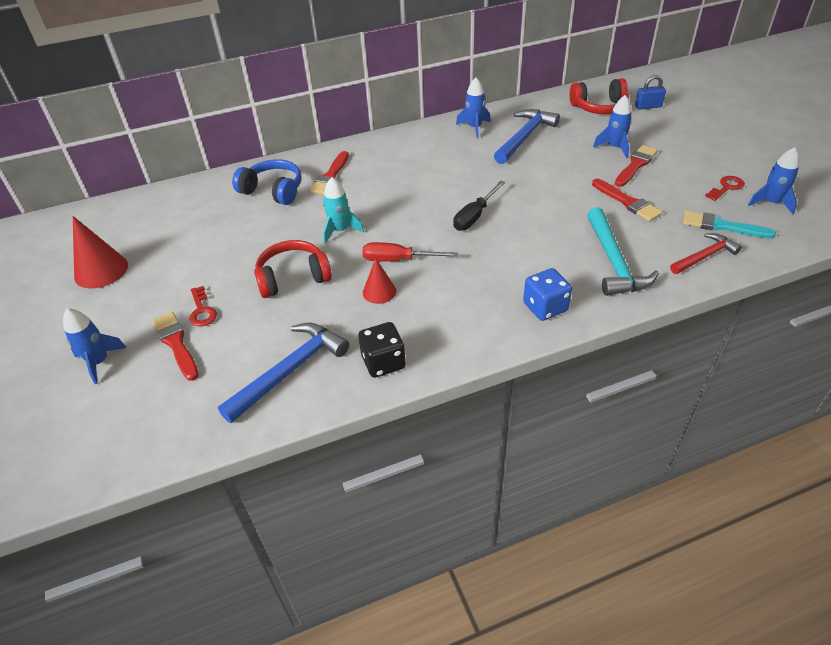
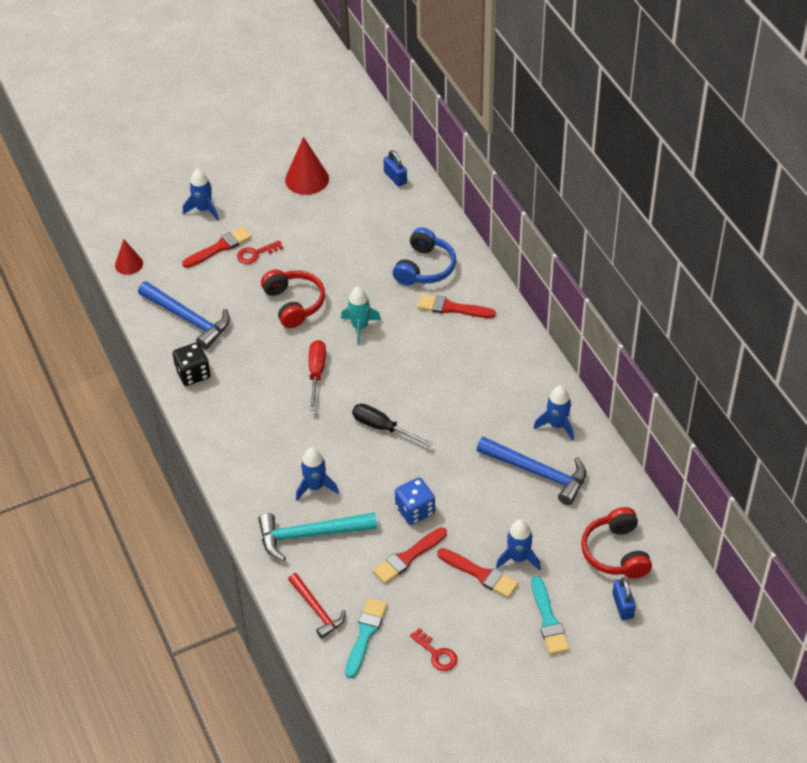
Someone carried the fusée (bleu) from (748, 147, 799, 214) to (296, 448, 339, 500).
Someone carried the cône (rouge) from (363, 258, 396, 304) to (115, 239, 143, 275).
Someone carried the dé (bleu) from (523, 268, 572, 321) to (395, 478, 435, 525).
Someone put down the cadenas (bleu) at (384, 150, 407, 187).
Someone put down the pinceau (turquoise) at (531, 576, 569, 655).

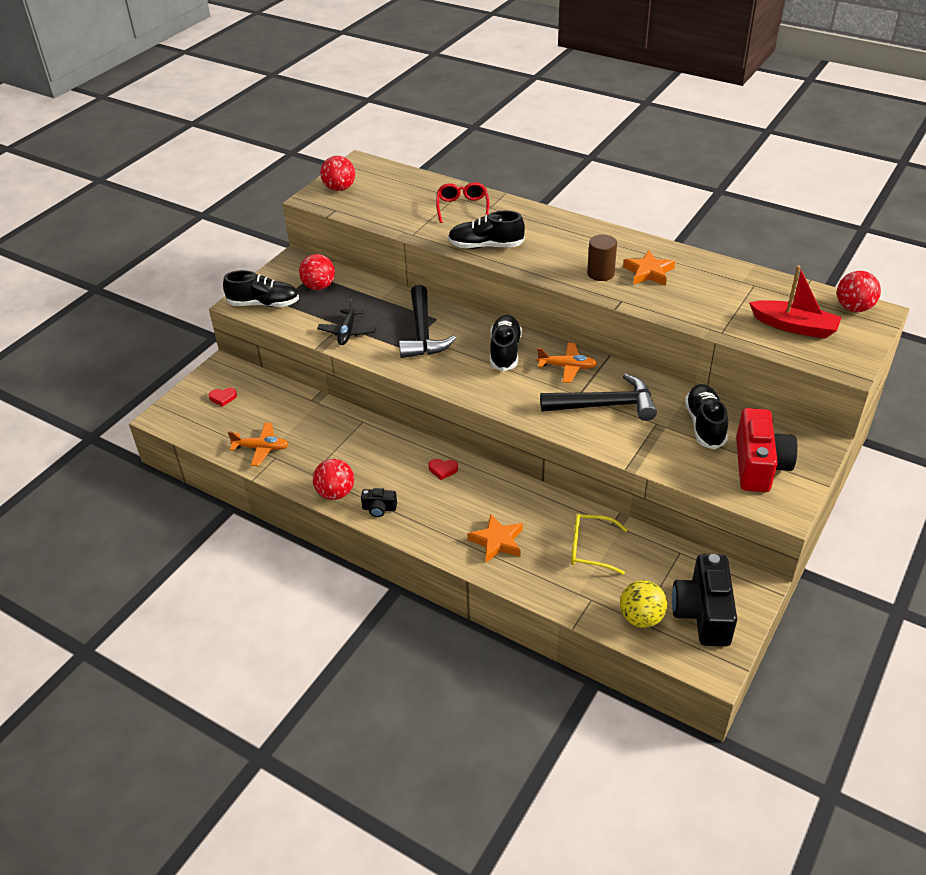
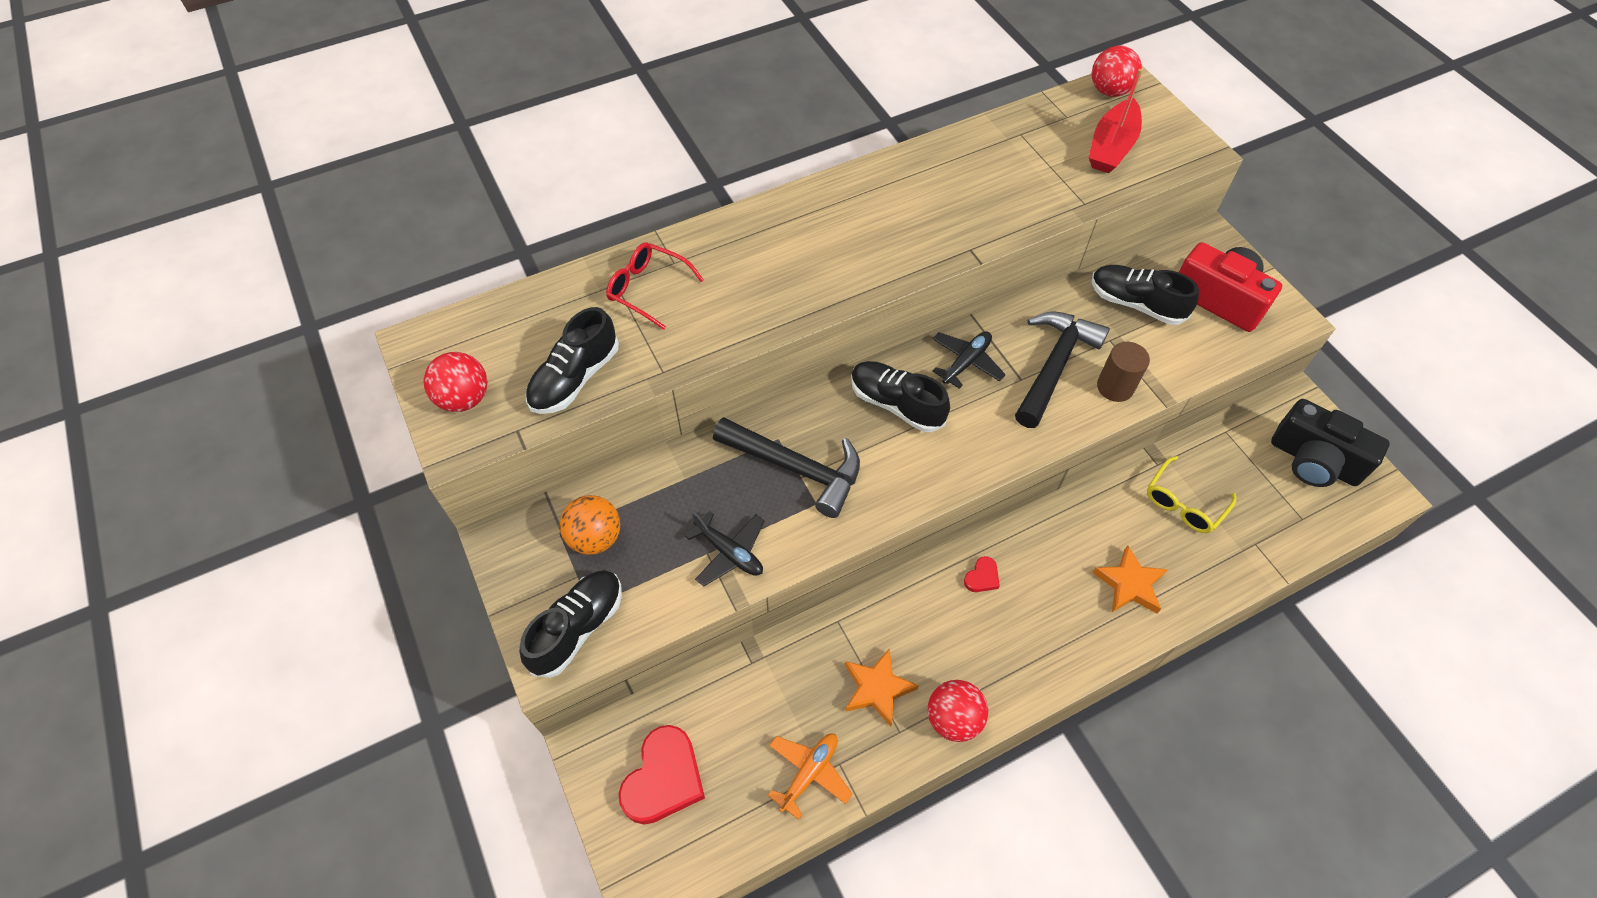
Someone carried the chaussure (noir) from (448, 211, 525, 249) to (526, 307, 619, 414).
Someone carried the cylindre (marron) from (587, 234, 617, 281) to (1097, 342, 1150, 402).
Someone carried the étoile (orange) from (623, 250, 675, 286) to (845, 648, 919, 727).
Someone repainted the balle (rouge) at (299, 254, 335, 290), which became the balle (orange) at (560, 495, 620, 555).
Someone rotated the bateau (rouge) at (749, 265, 842, 339) by 150 degrees clockwise.
Someone repainted the avion (orange) at (537, 343, 597, 383), which became the avion (noir) at (933, 331, 1006, 389).
Someone scaled the cœur (rouge) at (208, 388, 237, 407) by 2.13.
Someone took away the appareil photo (noir) at (361, 488, 397, 517).
Someone took away the balle (jaune) at (620, 580, 667, 628).

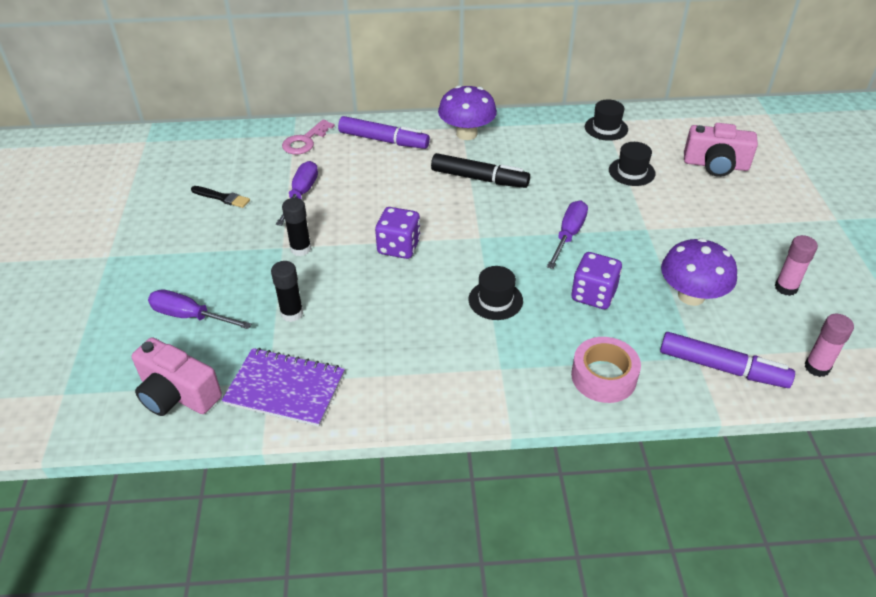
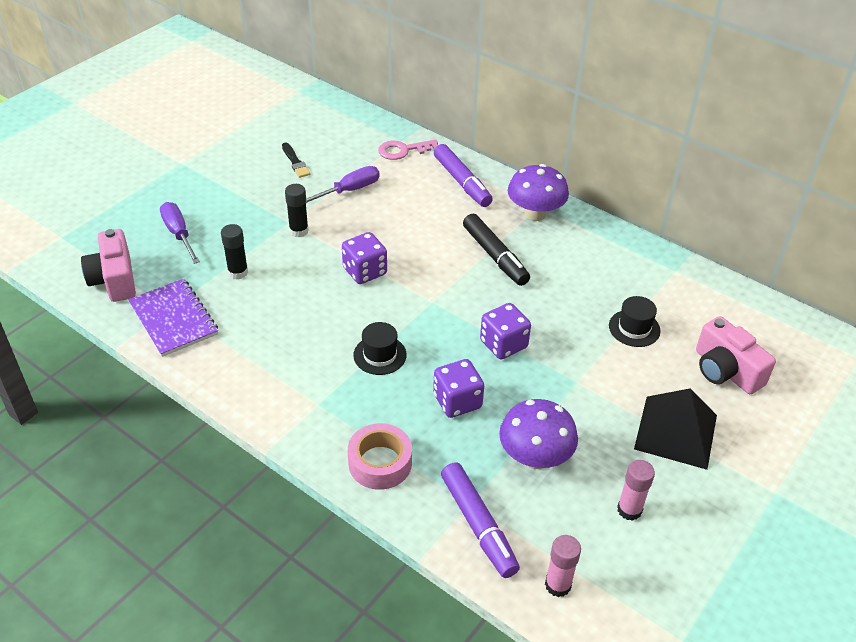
Someone took away the chapeau (noir) at (585, 99, 628, 141).
Someone swapped the tournevis (violet) at (547, 200, 588, 269) for the dé (violet) at (480, 303, 531, 360).
Someone put down the pyramide (noir) at (634, 388, 717, 470).

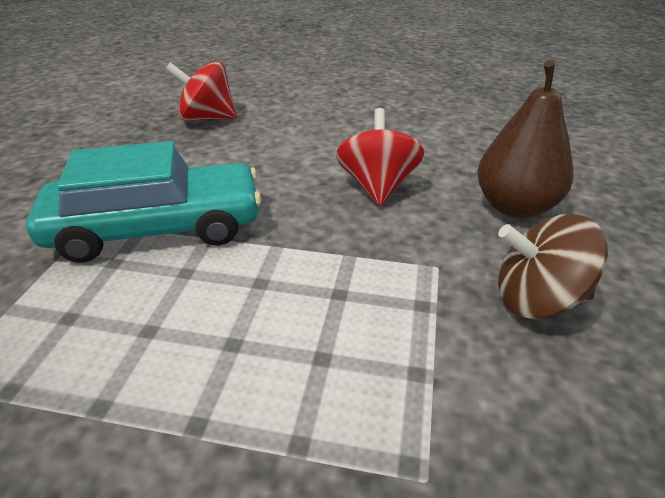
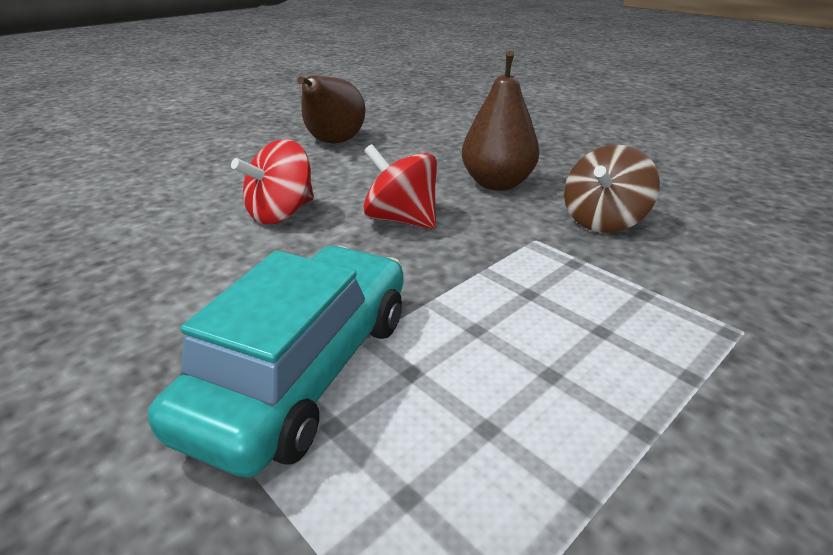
Someone carried the toupie (rouge) from (166, 61, 237, 121) to (231, 139, 314, 224).
Someone put down the poire (marron) at (297, 75, 365, 143).

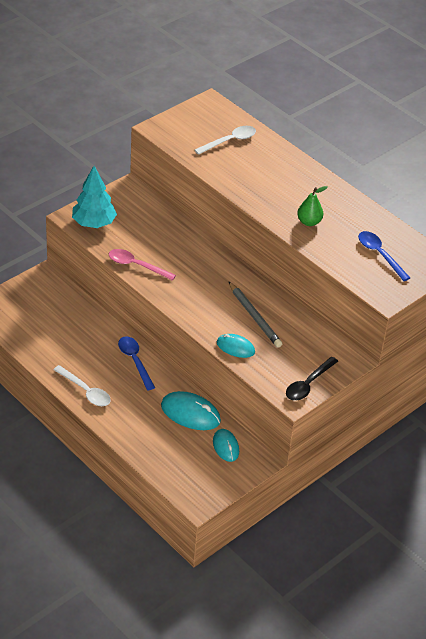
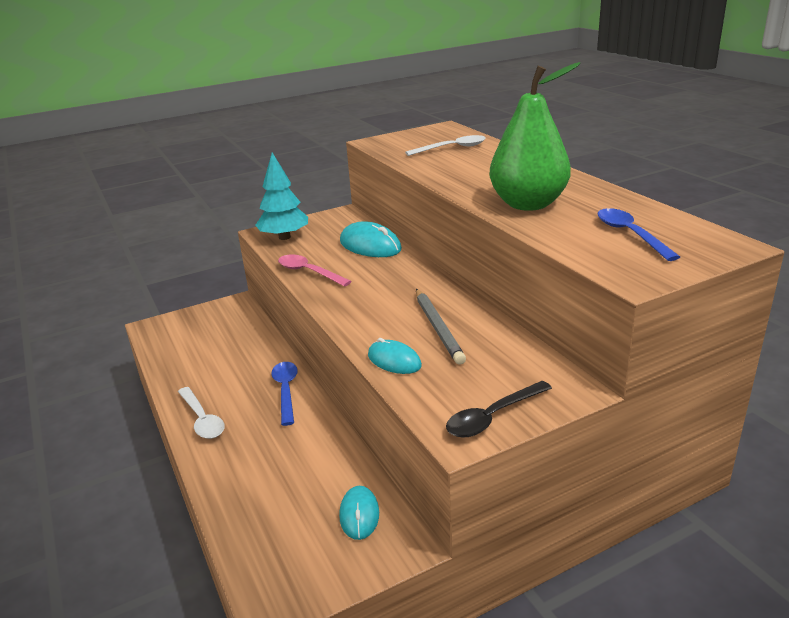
Someone scaled the poire (vert) at (297, 186, 327, 226) by 2.12.
Someone carried the souris (turquoise) from (161, 391, 221, 430) to (340, 221, 402, 257).

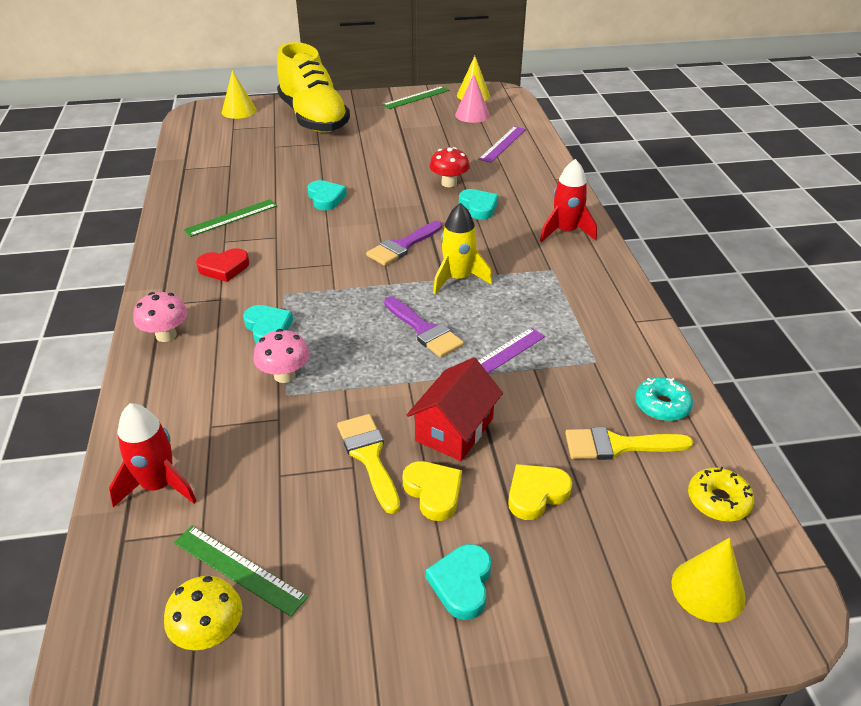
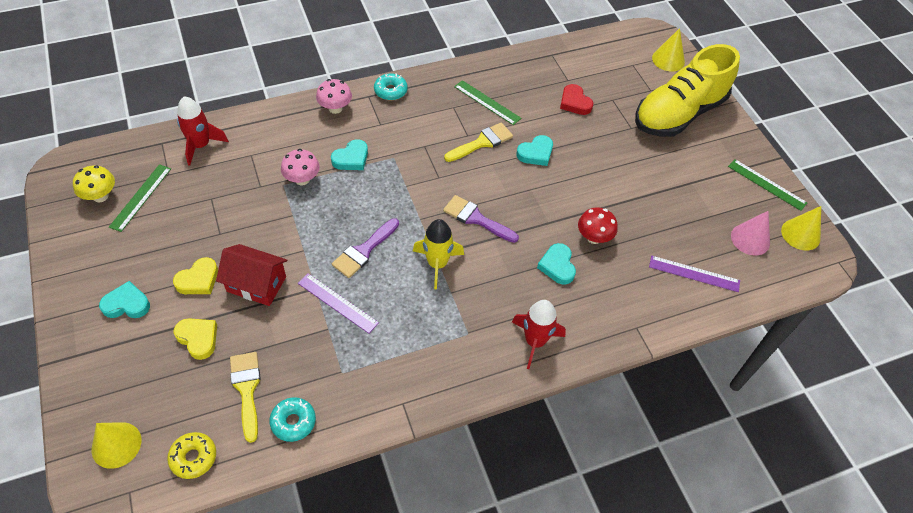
Someone rotated the cœur (turquoise) at (459, 189, 498, 220) by 120 degrees clockwise.
Someone carried the cœur (rouge) from (196, 248, 249, 282) to (560, 84, 593, 115).
Someone carried the pinceau (jaune) from (337, 414, 400, 514) to (444, 122, 513, 162).
Someone put down the beignet (turquoise) at (374, 73, 408, 100).

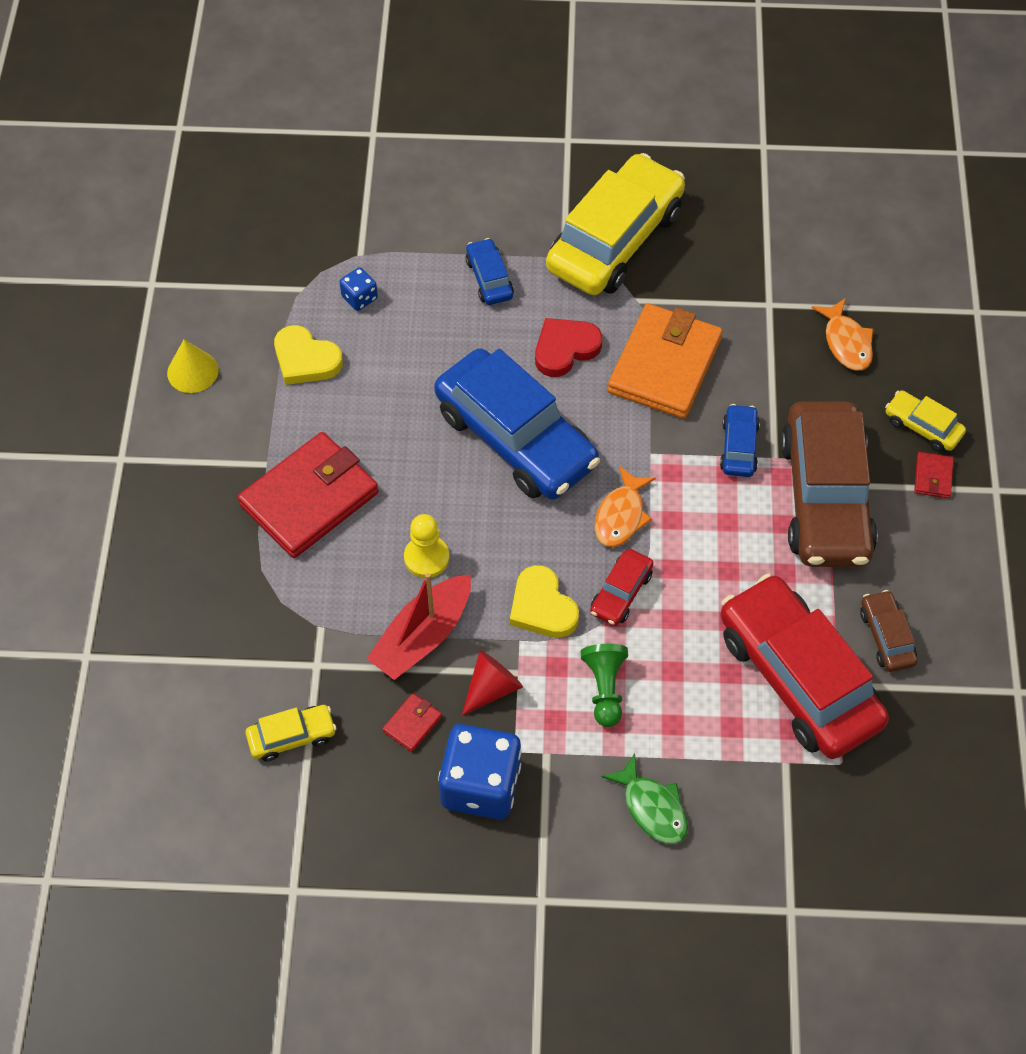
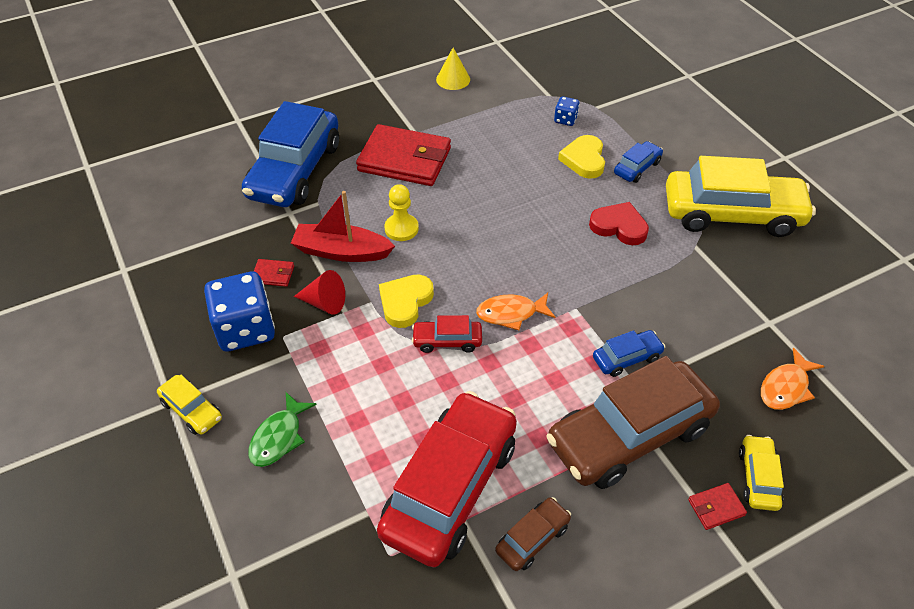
Someone took away the portefeuille (orange) at (608, 304, 723, 419).
Someone carried the cœur (jaune) from (274, 325, 343, 385) to (558, 135, 605, 179).
Someone carried the voiture (bleu) from (434, 348, 600, 500) to (242, 101, 339, 207).
Someone took away the pion (vert) at (581, 644, 628, 727).
Someone carried the voiture (jaune) from (246, 705, 336, 761) to (157, 375, 222, 435).

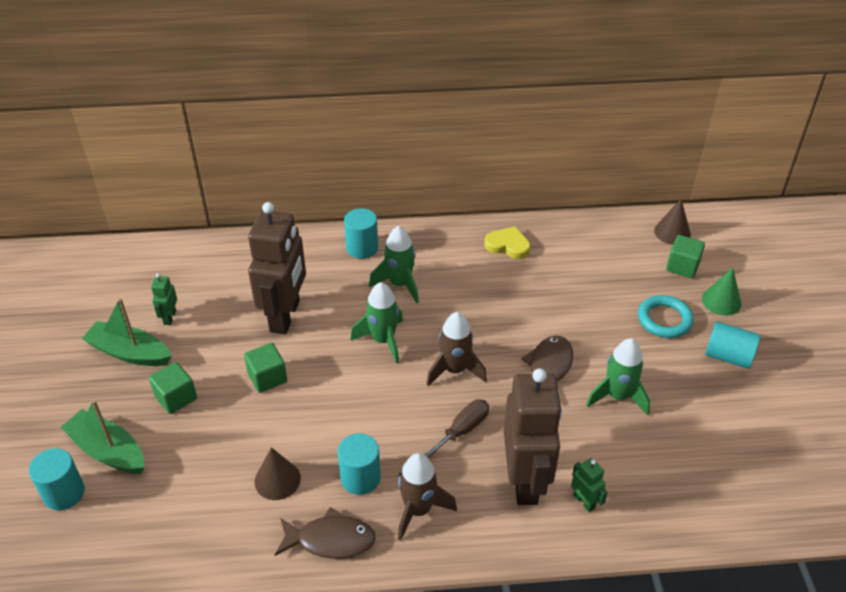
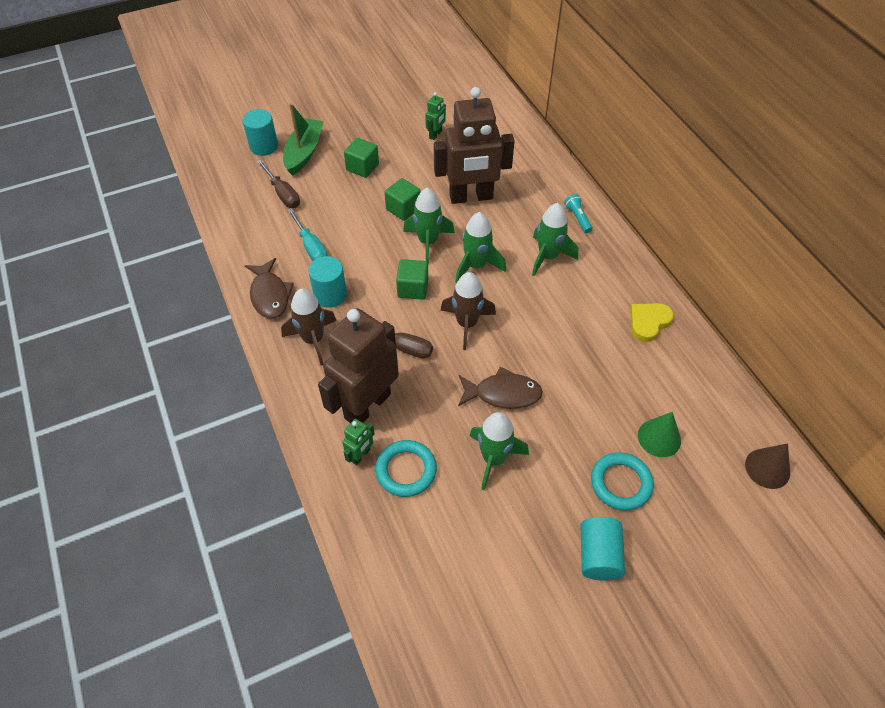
Someone swapped the cylindre (turquoise) at (344, 208, 378, 259) for the lampe de poche (turquoise) at (564, 194, 593, 233).
Someone rotated the cœur (jaune) at (484, 226, 530, 259) by 135 degrees counterclockwise.
Someone carried the cube (vert) from (666, 235, 705, 278) to (396, 259, 428, 300).
Someone carried the cône (vert) from (702, 267, 742, 316) to (638, 412, 681, 457).
Someone rotated the robot (vert) at (151, 273, 177, 325) by 135 degrees clockwise.
Someone took away the bateau (vert) at (82, 298, 171, 366).
Someone rotated the robot (marron) at (504, 368, 562, 505) by 150 degrees clockwise.
Someone swapped the cône (marron) at (254, 447, 301, 500) for the tournevis (turquoise) at (287, 208, 328, 261).
Someone put down the tournevis (marron) at (257, 160, 300, 208).
Someone put down the fusée (vert) at (403, 188, 455, 265).
Someone put down the anneau (turquoise) at (375, 440, 437, 497).

